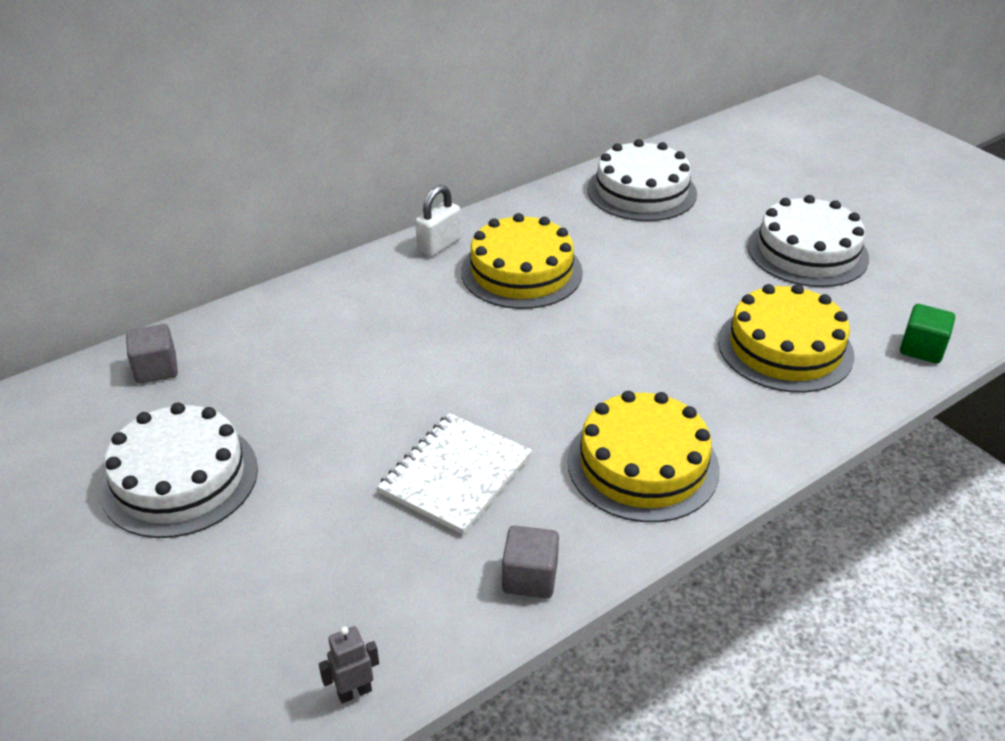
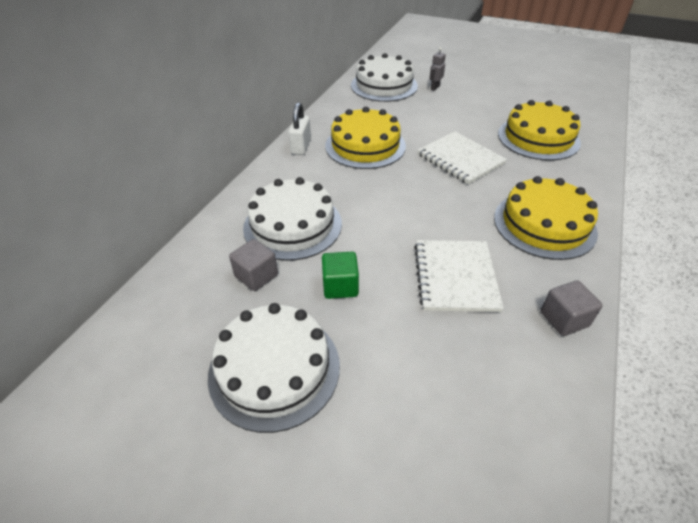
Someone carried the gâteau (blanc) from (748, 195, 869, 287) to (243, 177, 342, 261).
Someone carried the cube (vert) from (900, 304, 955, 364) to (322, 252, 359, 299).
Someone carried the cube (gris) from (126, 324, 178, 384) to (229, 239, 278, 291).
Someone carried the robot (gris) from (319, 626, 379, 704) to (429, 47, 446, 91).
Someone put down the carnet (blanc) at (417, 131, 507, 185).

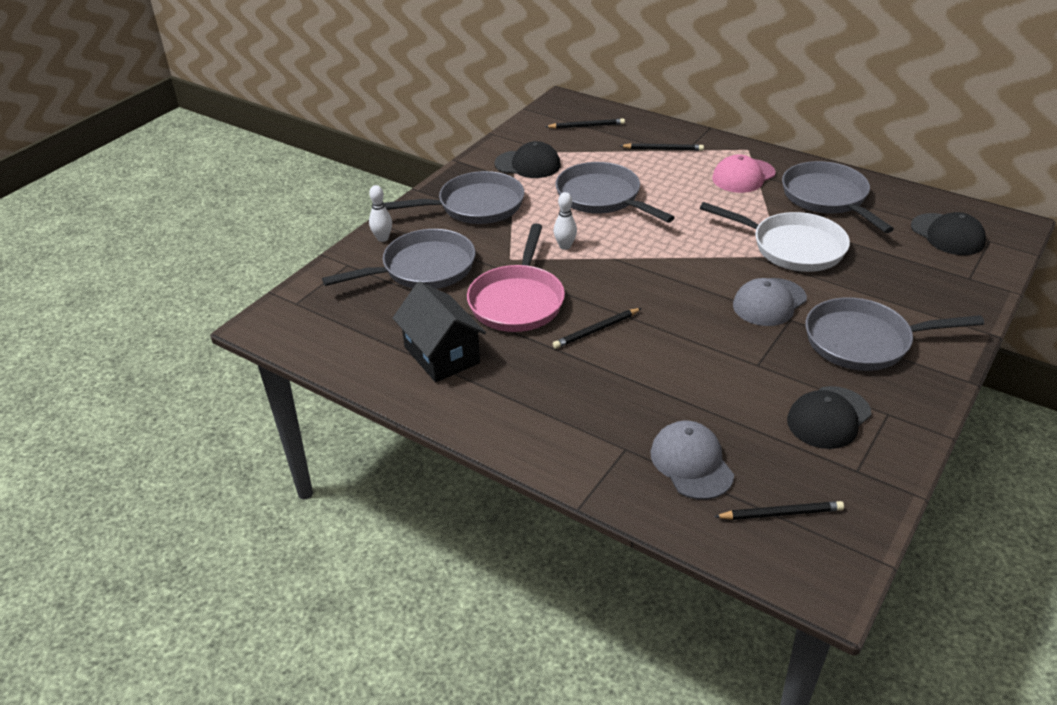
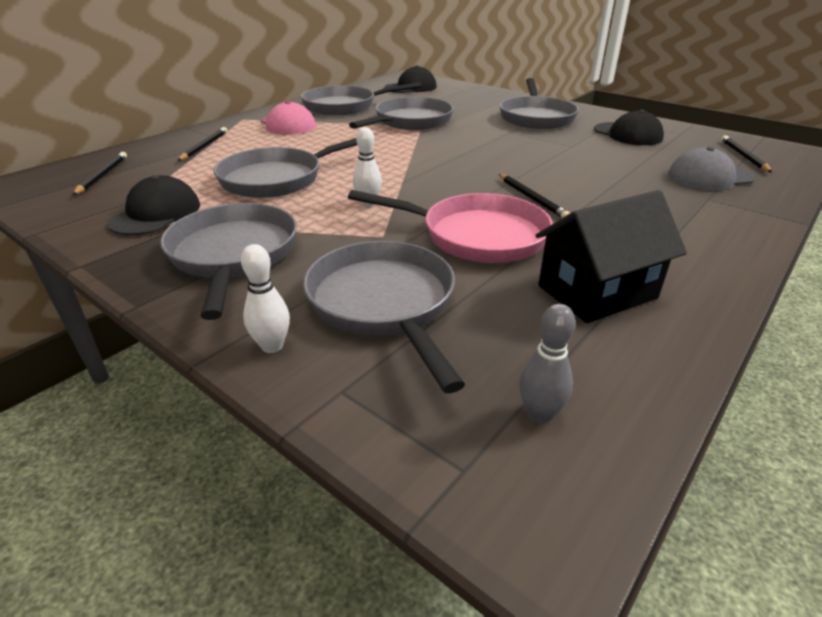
Someone repainted the poêle (blanc) at (700, 202, 850, 272), which became the poêle (gris) at (349, 97, 454, 130).
Someone took away the casquette (gris) at (733, 278, 807, 326).
Someone put down the quille (gris) at (519, 304, 576, 424).

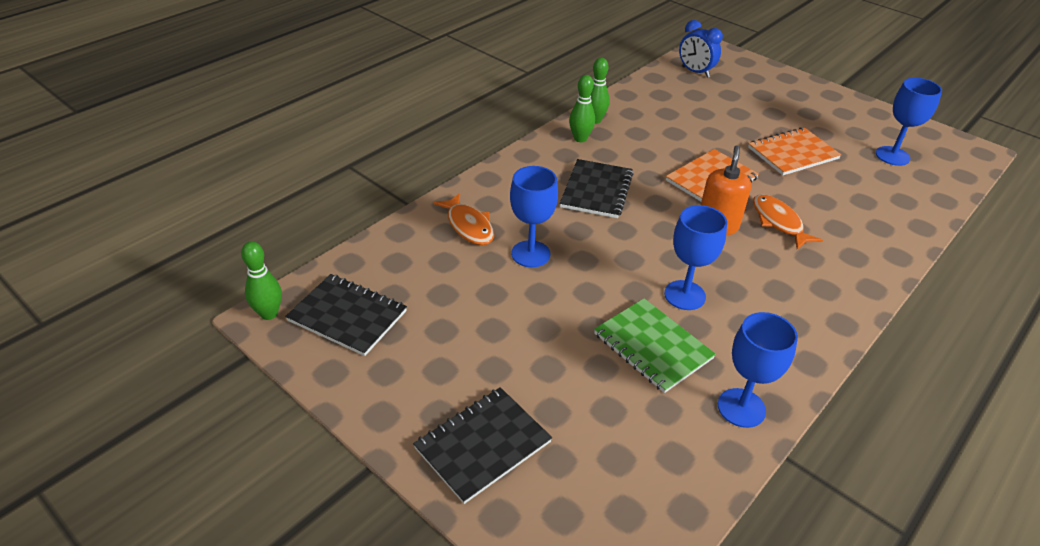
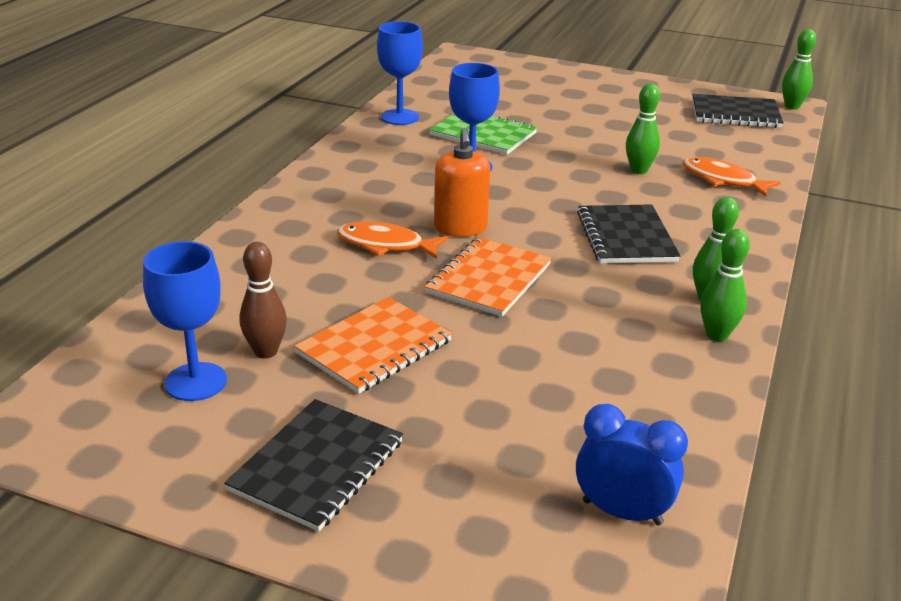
Someone swapped the verre à pied (bleu) at (510, 166, 558, 267) for the quille (vert) at (626, 84, 660, 174).
Someone rotated the poisson (orange) at (753, 194, 823, 249) by 150 degrees clockwise.
Someone carried the carnet (noir) from (413, 387, 552, 504) to (224, 399, 403, 532).
Someone put down the quille (marron) at (239, 242, 287, 358).

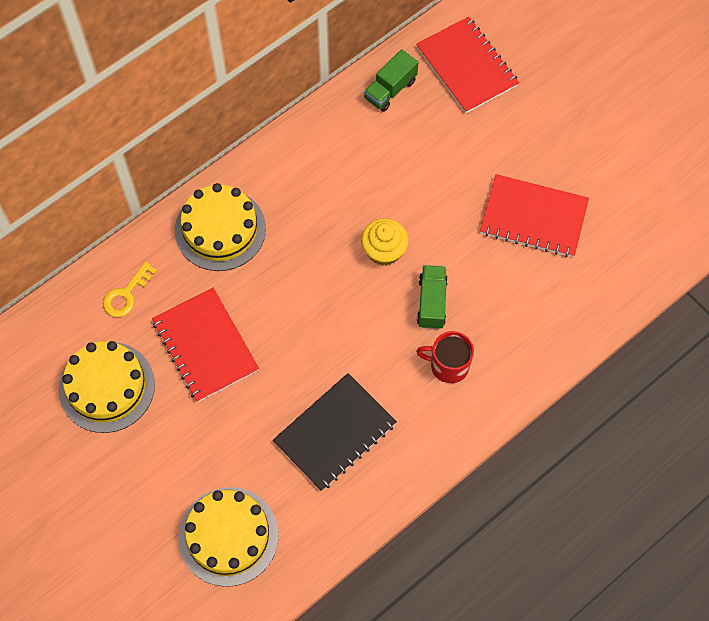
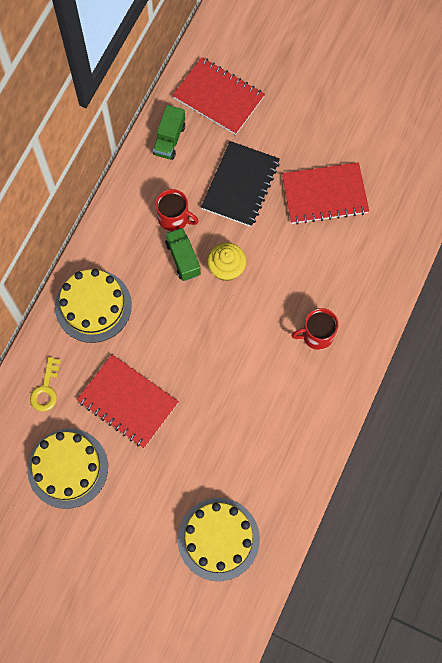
Someone carried the camion (vert) from (417, 265, 448, 329) to (165, 228, 201, 281).
Someone carried the carnet (noir) from (273, 373, 397, 491) to (201, 141, 280, 227).
Someone put down the tasse (rouge) at (156, 189, 198, 232).

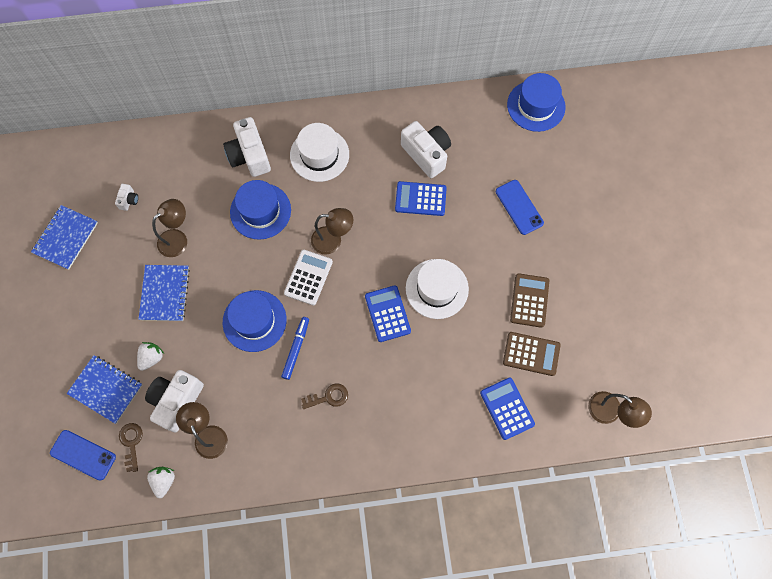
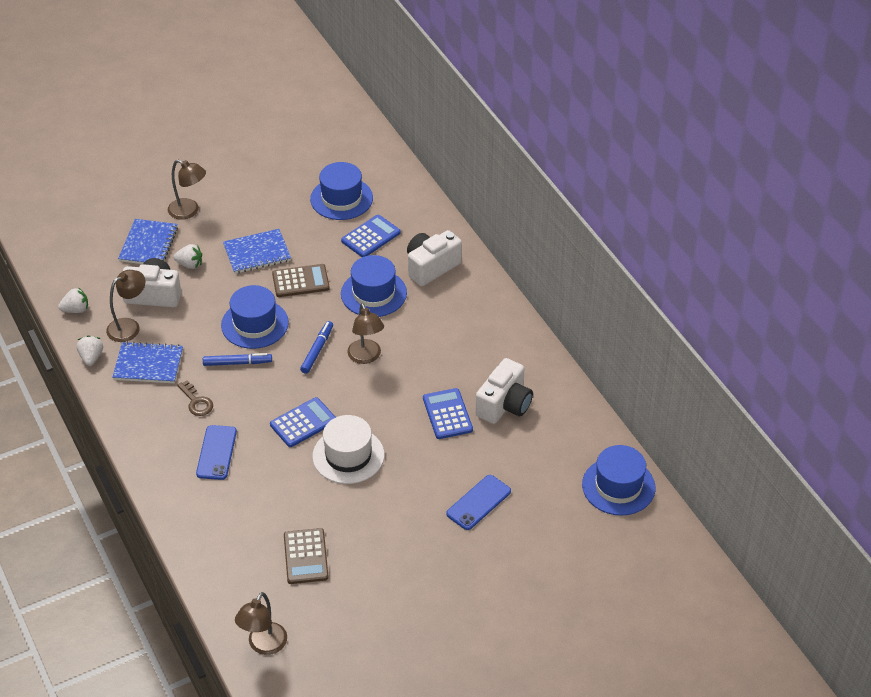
Someone took away the chapeau (blanc) at (290, 123, 349, 182).
Someone swapped the appareil photo (blanc) at (115, 184, 138, 211) for the chapeau (bleu) at (310, 162, 373, 220).
Someone carried the lampe (marron) from (152, 199, 187, 257) to (168, 160, 206, 220).
Someone carried the carnet (bleu) from (31, 205, 98, 270) to (112, 341, 183, 383).
Someone swapped the calculatrice (blanc) at (284, 250, 333, 306) for the feutre (bleu) at (300, 321, 333, 374).
Someone carried the calculatrice (marron) from (510, 273, 549, 328) to (272, 264, 330, 297).
Someone carried the calculatrice (bleu) from (480, 377, 535, 440) to (341, 215, 401, 257).
Someone took away the clé (marron) at (119, 423, 143, 472).
Someone carried the téléphone (bleu) from (50, 430, 116, 480) to (196, 425, 237, 480).
Someone put down the fraise (blanc) at (77, 335, 103, 366).

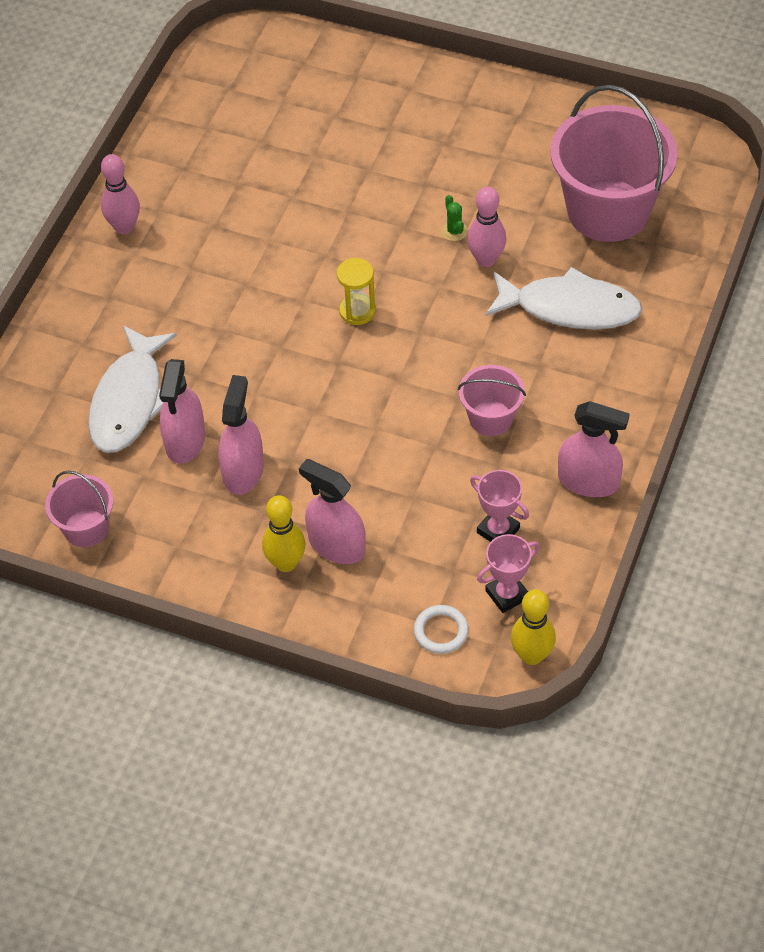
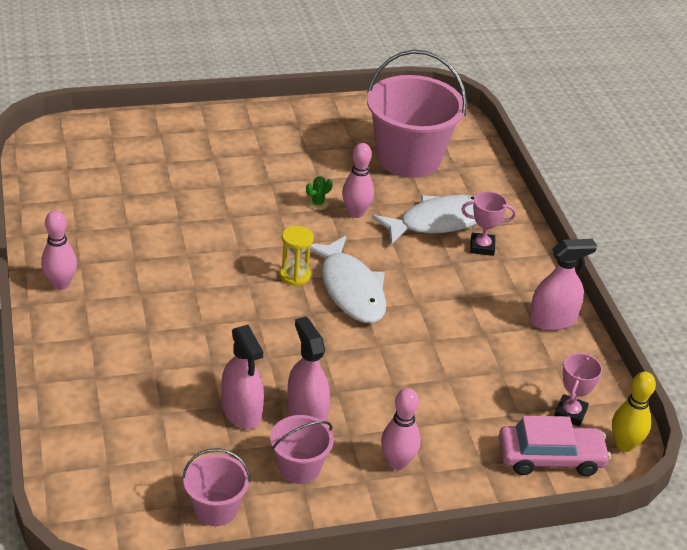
Someone rotated the cactus (vert) at (441, 195, 468, 241) by 75 degrees counterclockwise.
Someone carried the poisson (blanc) from (88, 325, 177, 453) to (310, 236, 386, 323).
Someone carried the seau (rose) from (458, 365, 526, 436) to (270, 415, 334, 484).
Someone took away the vaporisateur (rose) at (299, 459, 366, 564).
Someone carried the trophée (rose) from (470, 470, 529, 542) to (461, 191, 516, 256).
Someone repainted the quille (jaune) at (262, 495, 306, 572), which became the quille (rose) at (381, 388, 421, 470).
Someone swapped the anneau (blanc) at (414, 605, 469, 654) for the voiture (rose) at (499, 416, 611, 476).

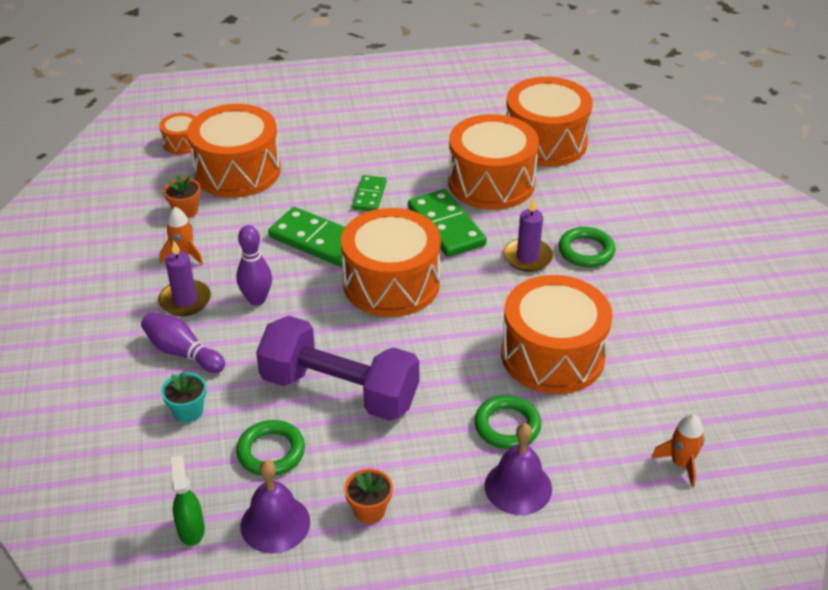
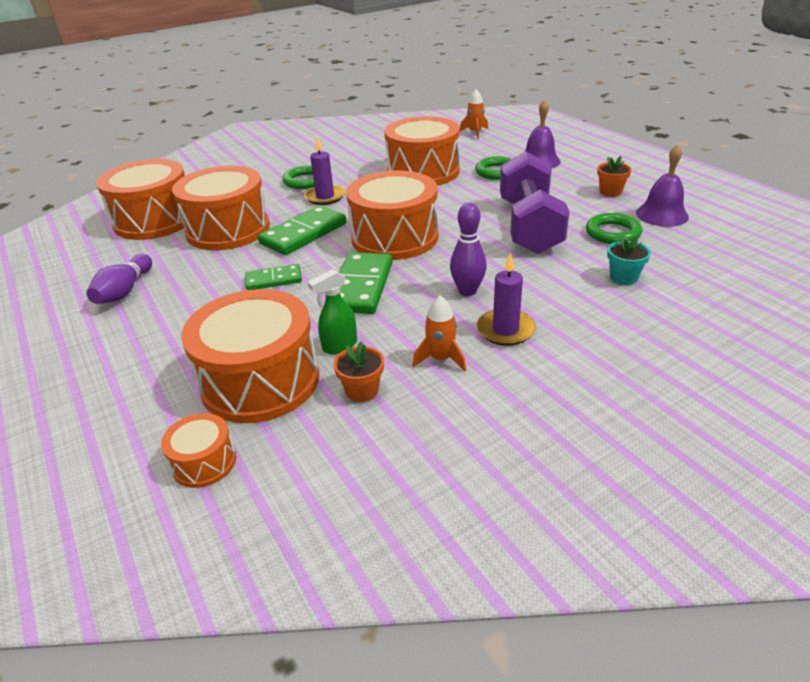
Someone carried the quille (violet) from (141, 312, 225, 373) to (86, 254, 152, 304).
Someone carried the vaporisateur (vert) from (171, 455, 205, 546) to (308, 269, 357, 354).

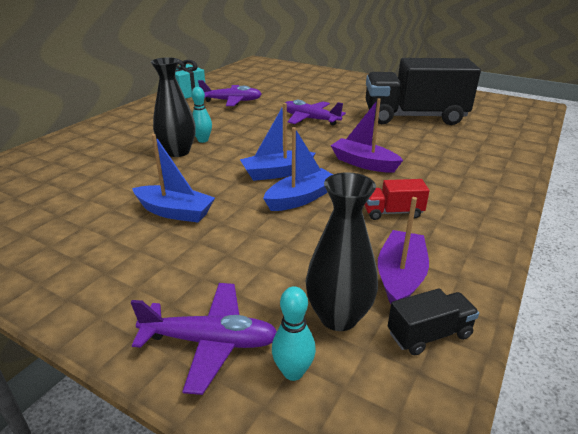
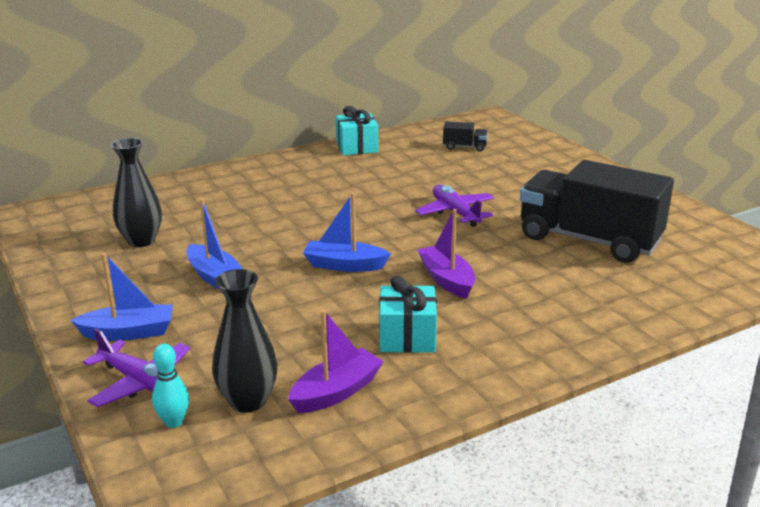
Someone carried the vase (noir) from (151, 57, 196, 157) to (111, 138, 162, 247).
Someone took away the avion (violet) at (198, 80, 262, 106).
Someone took away the quille (turquoise) at (191, 87, 212, 143).
Someone carried the bateau (bleu) from (263, 127, 333, 211) to (70, 253, 173, 341).
Someone swapped the camion (rouge) at (365, 179, 429, 220) for the cadeau (turquoise) at (379, 276, 437, 353).
Someone carried the camion (noir) from (388, 288, 479, 355) to (443, 121, 488, 152).

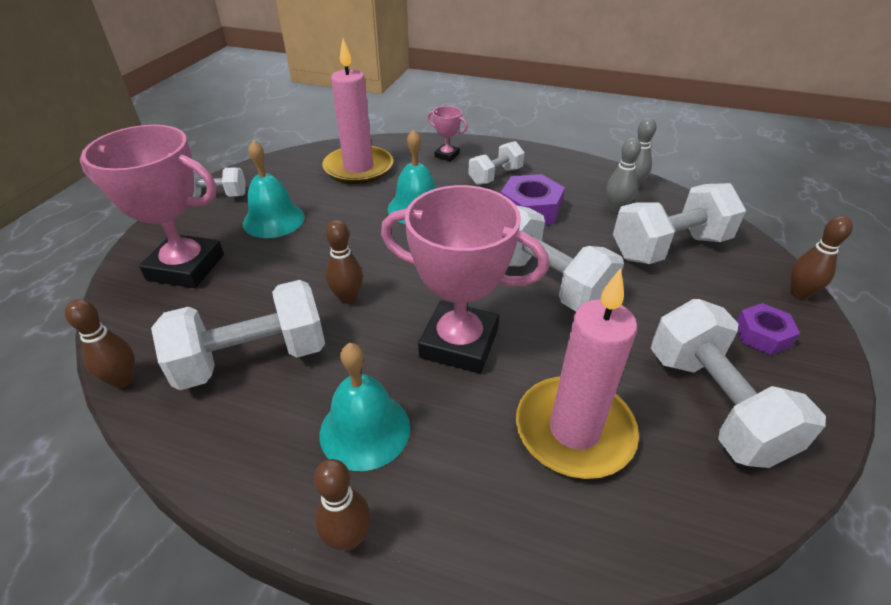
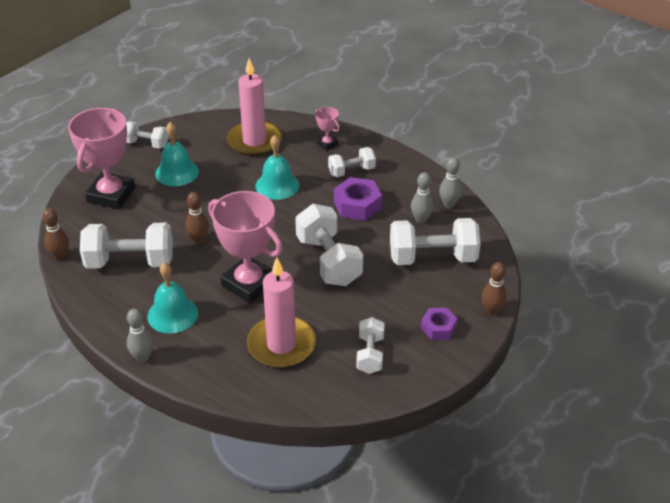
Someone rotated the trophée (rose) at (80, 125, 224, 288) by 75 degrees clockwise.
Someone scaled the haltère (blanc) at (651, 299, 826, 468) by 0.58.
Someone repainted the quille (marron) at (314, 459, 371, 551), which became the quille (gris) at (127, 309, 153, 362).

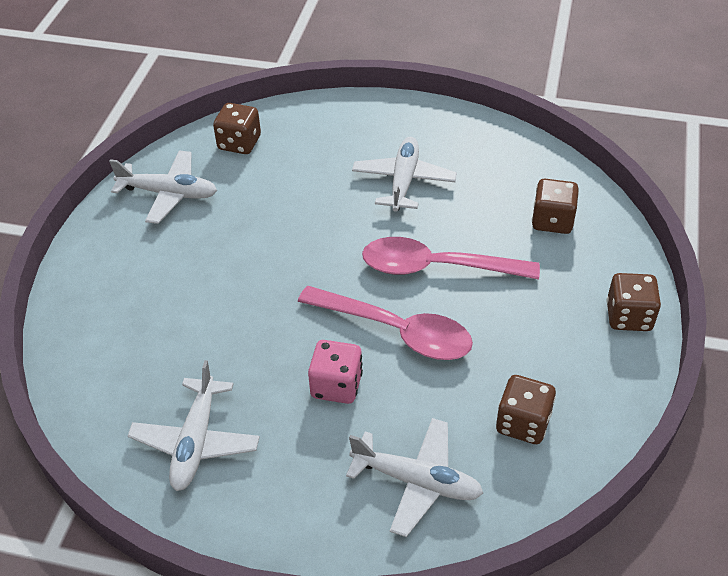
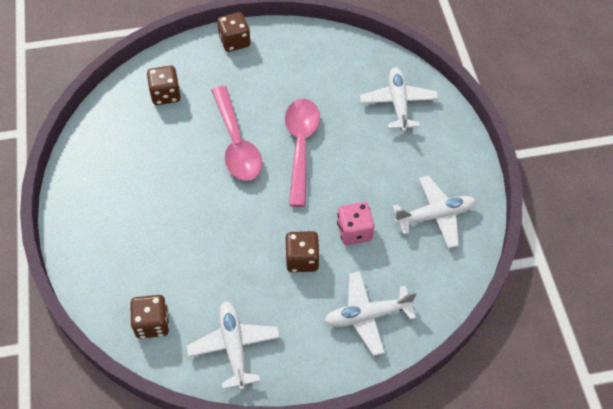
Someone carried the avion (blanc) from (352, 137, 457, 212) to (325, 271, 417, 356).
Someone carried the dé (rose) from (308, 340, 363, 404) to (337, 202, 374, 245).
Someone carried the dé (marron) from (496, 375, 556, 444) to (285, 231, 320, 272).

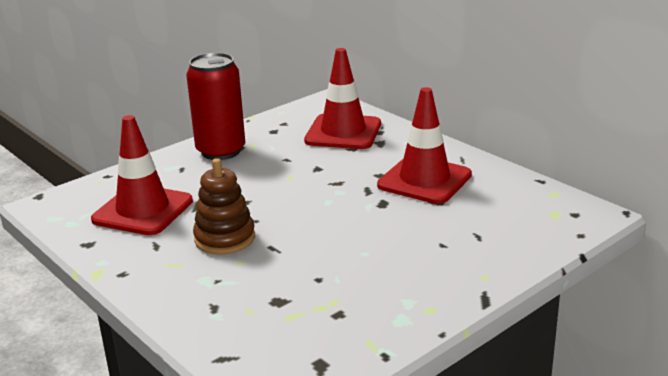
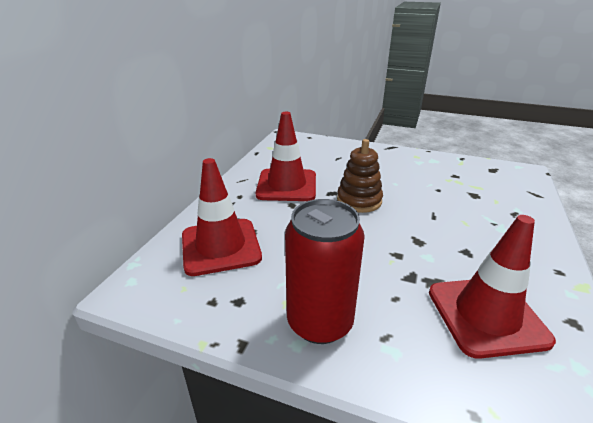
Someone carried the jouet à empiler (marron) from (193, 158, 255, 255) to (337, 139, 383, 213).

